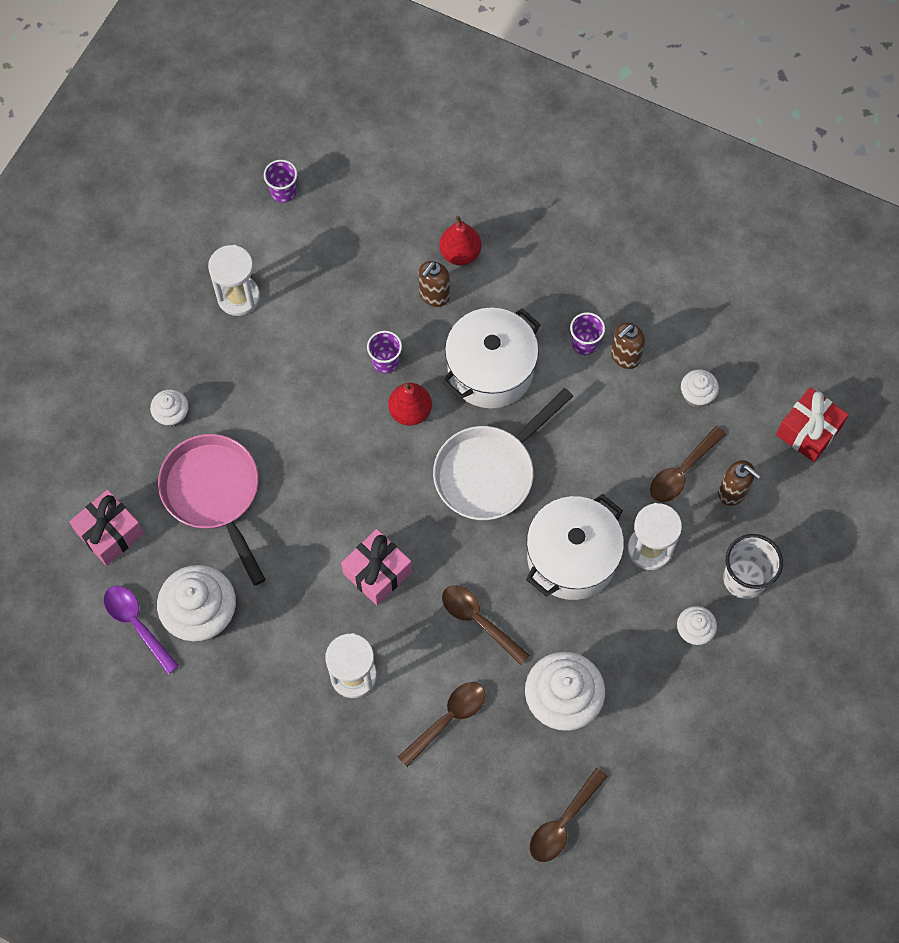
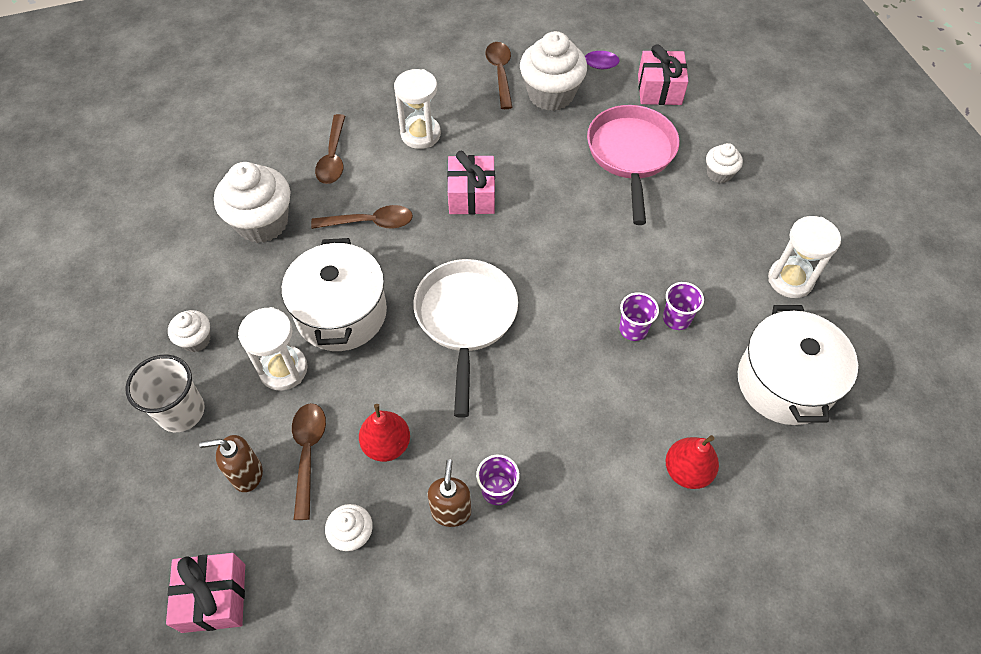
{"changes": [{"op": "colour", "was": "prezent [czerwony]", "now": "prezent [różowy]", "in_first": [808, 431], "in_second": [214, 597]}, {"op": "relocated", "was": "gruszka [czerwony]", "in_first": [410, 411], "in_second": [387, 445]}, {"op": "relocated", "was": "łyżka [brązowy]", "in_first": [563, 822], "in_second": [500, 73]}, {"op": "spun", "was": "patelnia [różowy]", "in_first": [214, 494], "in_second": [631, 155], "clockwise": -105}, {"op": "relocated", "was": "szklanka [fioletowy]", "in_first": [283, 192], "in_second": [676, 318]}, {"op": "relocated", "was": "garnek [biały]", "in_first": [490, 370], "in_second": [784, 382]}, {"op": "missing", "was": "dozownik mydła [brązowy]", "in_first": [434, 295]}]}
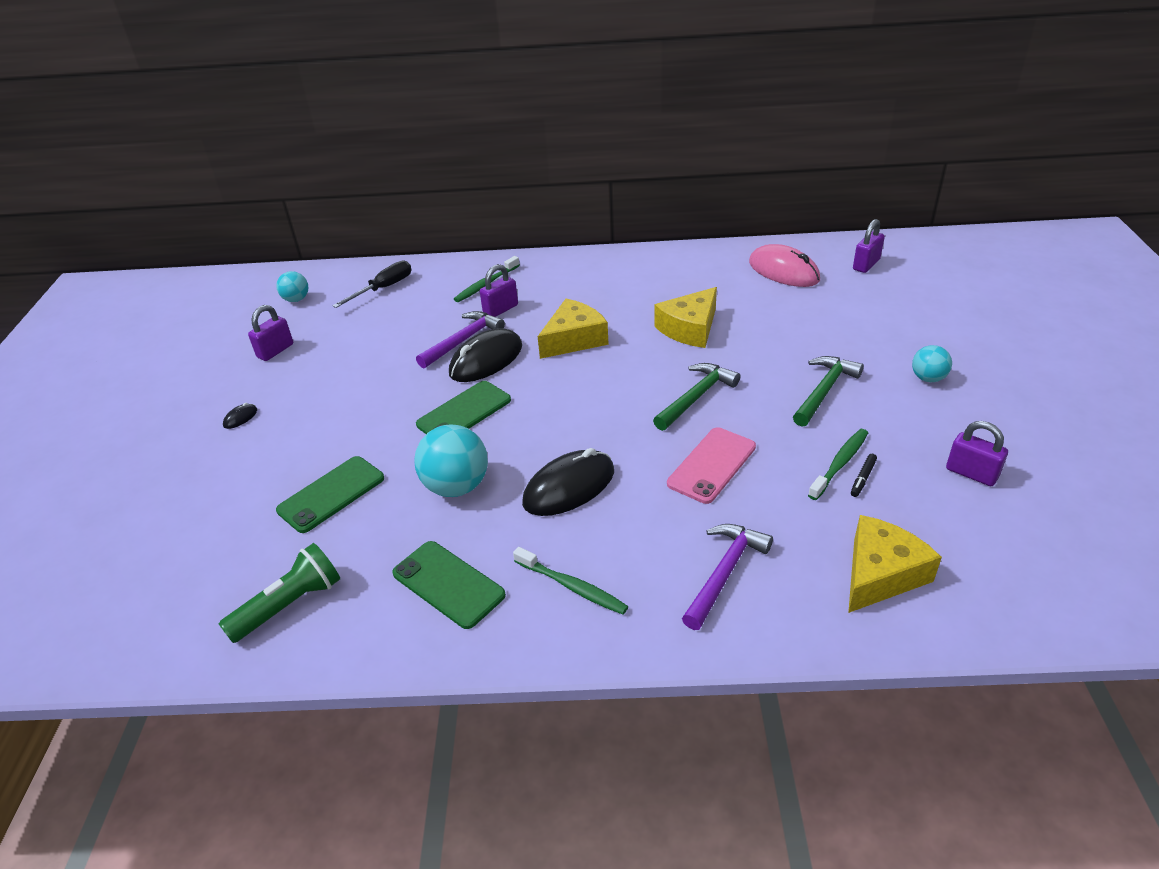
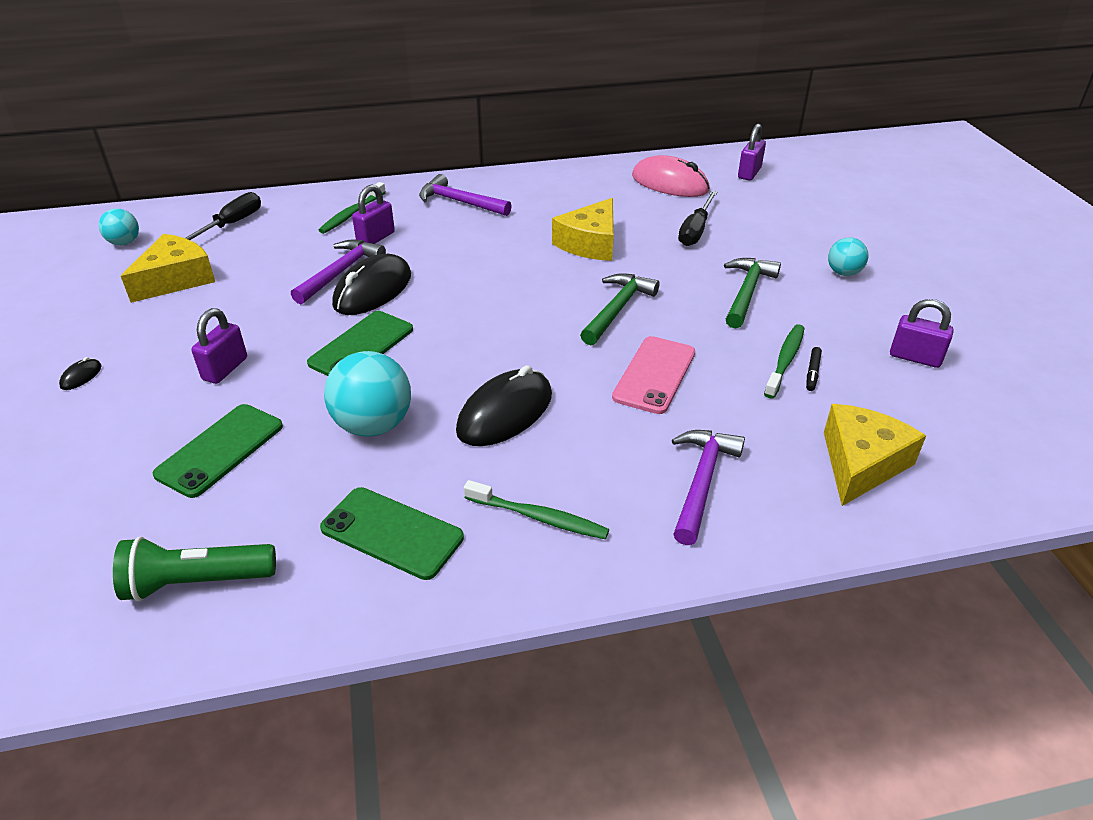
{"changes": [{"op": "spun", "was": "latarka [zielony]", "in_first": [290, 605], "in_second": [196, 582], "clockwise": -135}, {"op": "relocated", "was": "ser [żółty]", "in_first": [574, 339], "in_second": [176, 279]}, {"op": "relocated", "was": "kłódka [fioletowy]", "in_first": [275, 351], "in_second": [225, 369]}, {"op": "appeared", "now": "młotek [fioletowy]", "in_second": [459, 202]}, {"op": "appeared", "now": "śrubokręt [czarny]", "in_second": [695, 230]}]}
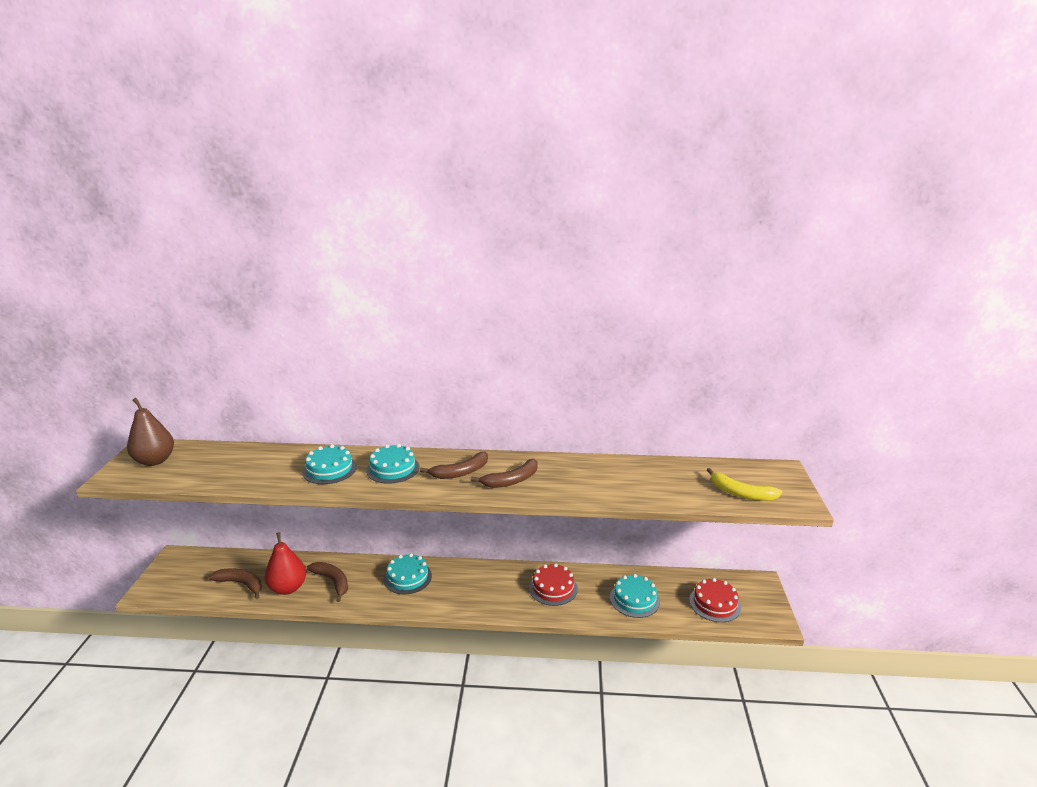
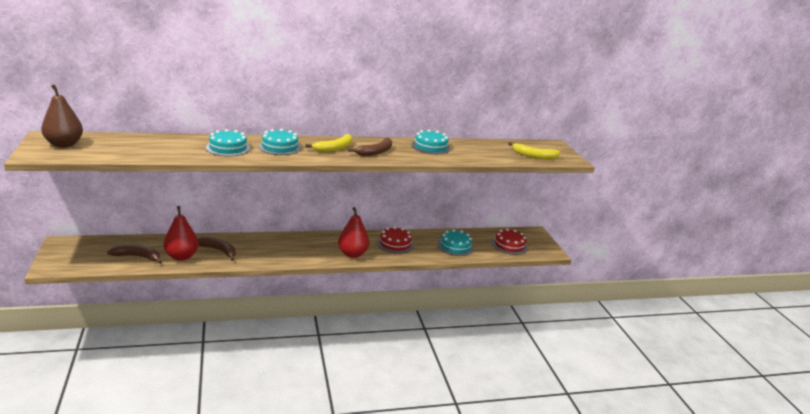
{"changes": [{"op": "colour", "was": "banan [brązowy]", "now": "banan [żółty]", "in_first": [460, 472], "in_second": [334, 148]}, {"op": "appeared", "now": "gruszka [czerwony]", "in_second": [352, 254]}, {"op": "relocated", "was": "tort [turkusowy]", "in_first": [407, 577], "in_second": [430, 147]}]}
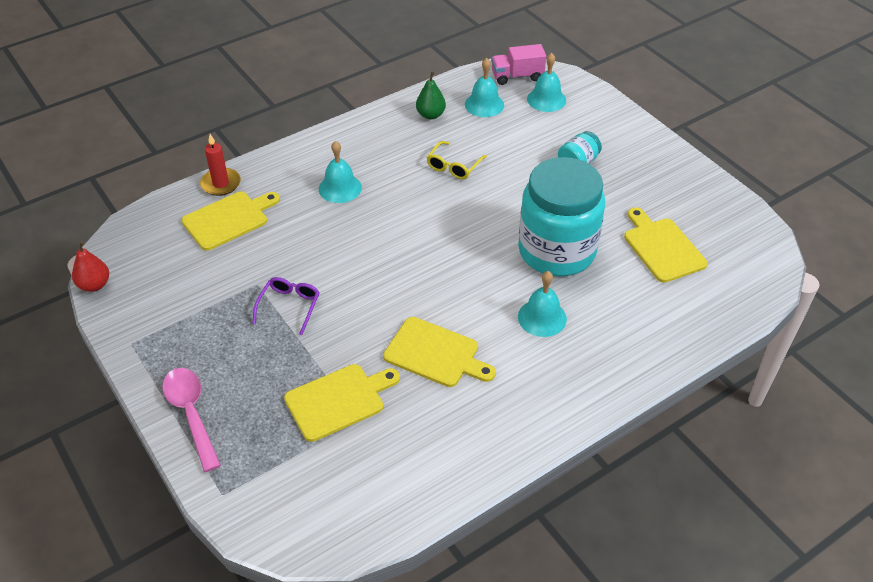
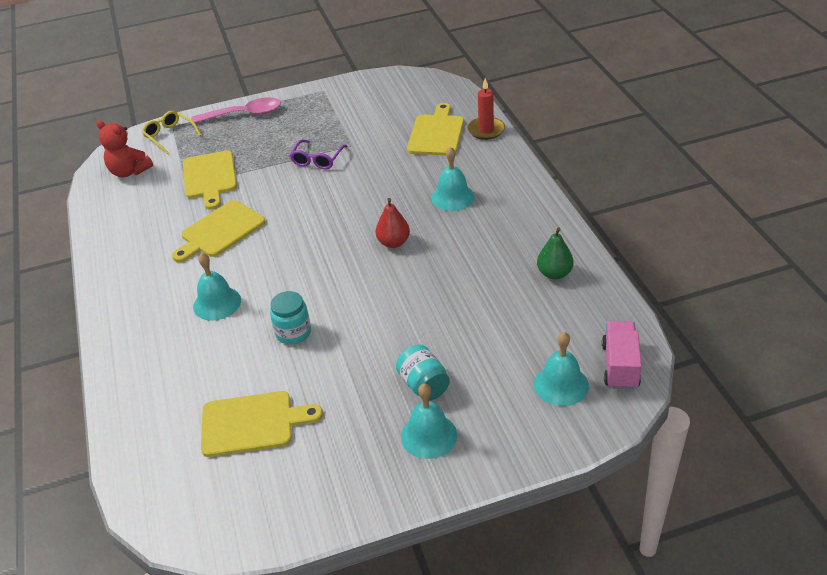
{"changes": [{"op": "appeared", "now": "miś [czerwony]", "in_second": [129, 171]}, {"op": "relocated", "was": "okulary [żółty]", "in_first": [454, 166], "in_second": [169, 136]}, {"op": "size", "was": "słoik [turkusowy]", "in_first": [556, 251], "in_second": [293, 333], "ratio": 0.42}, {"op": "spun", "was": "okulary [fioletowy]", "in_first": [289, 306], "in_second": [317, 160], "clockwise": 75}, {"op": "relocated", "was": "gruszka [czerwony]", "in_first": [94, 285], "in_second": [393, 242]}, {"op": "relocated", "was": "dzwonek [turkusowy]", "in_first": [484, 104], "in_second": [429, 435]}, {"op": "spun", "was": "deska do krojenia [żółty]", "in_first": [228, 219], "in_second": [436, 133], "clockwise": -150}]}
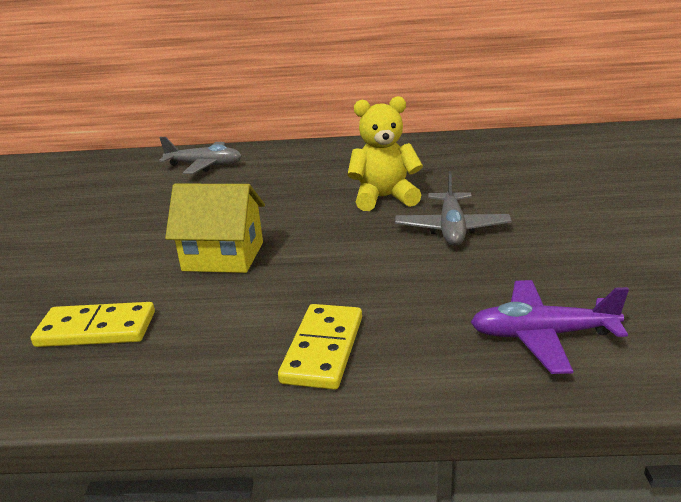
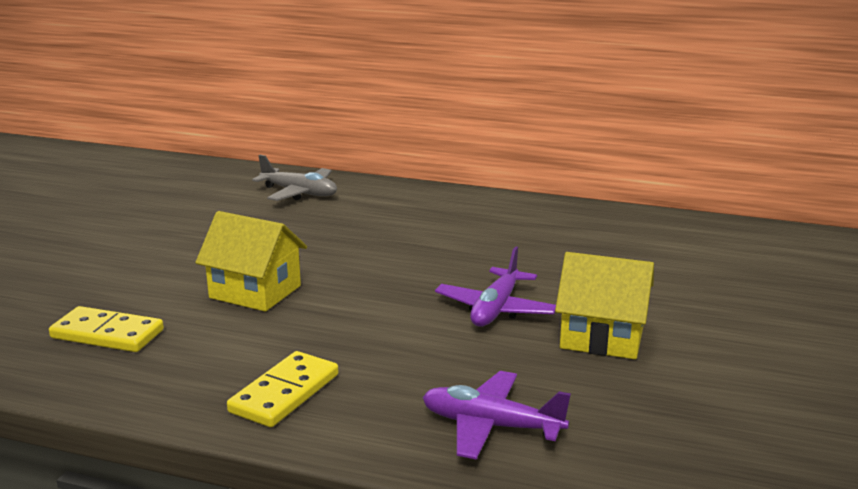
{"changes": [{"op": "colour", "was": "samolot [szary]", "now": "samolot [fioletowy]", "in_first": [451, 228], "in_second": [496, 309]}, {"op": "appeared", "now": "domek [żółty]", "in_second": [602, 337]}, {"op": "missing", "was": "miś [żółty]", "in_first": [384, 198]}]}
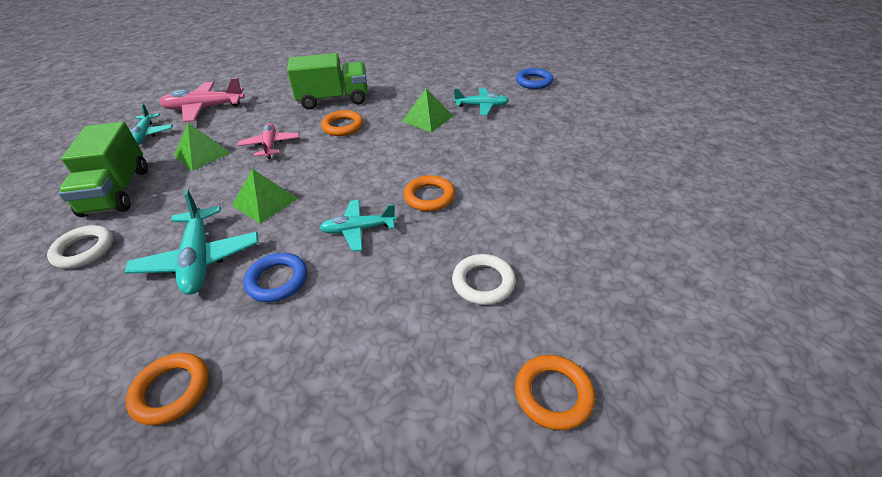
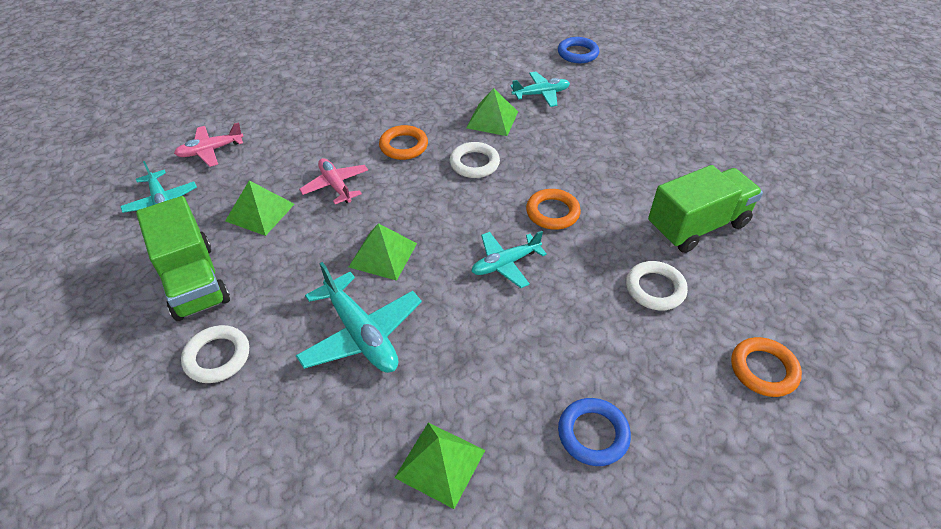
{"changes": [{"op": "size", "was": "samolot [różowy]", "in_first": [204, 108], "in_second": [210, 151], "ratio": 0.65}, {"op": "exchanged", "was": "pierścień [pomarańczowy]", "now": "piramida [zielony]", "in_first": [171, 390], "in_second": [440, 463]}, {"op": "appeared", "now": "pierścień [biały]", "in_second": [474, 163]}, {"op": "relocated", "was": "pierścień [niebieski]", "in_first": [277, 280], "in_second": [593, 434]}, {"op": "relocated", "was": "ciężarówka [zielony]", "in_first": [333, 99], "in_second": [697, 225]}]}
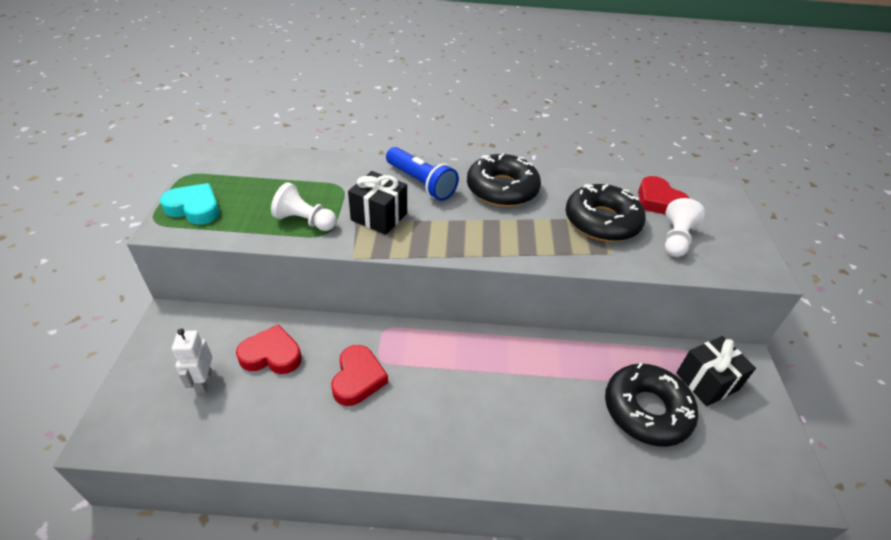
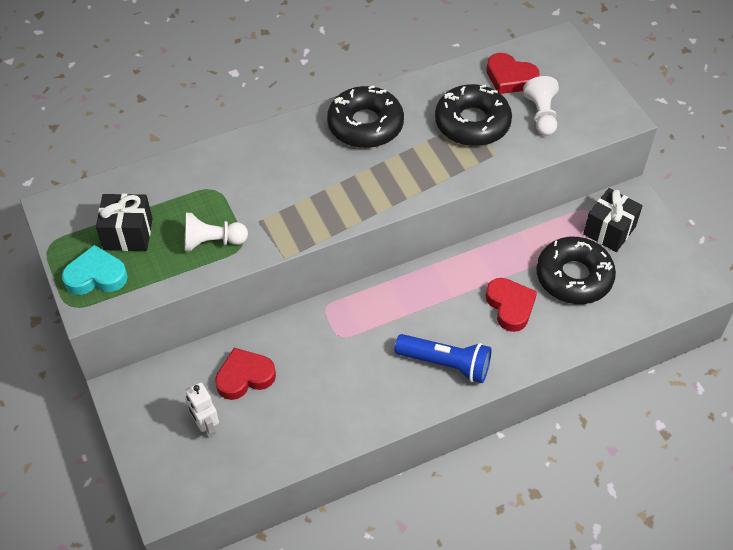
{"changes": [{"op": "relocated", "was": "prezent [czarny]", "in_first": [379, 217], "in_second": [128, 234]}, {"op": "relocated", "was": "latarka [niebieski]", "in_first": [421, 183], "in_second": [446, 364]}, {"op": "relocated", "was": "serce [czerwony]", "in_first": [358, 378], "in_second": [510, 306]}]}
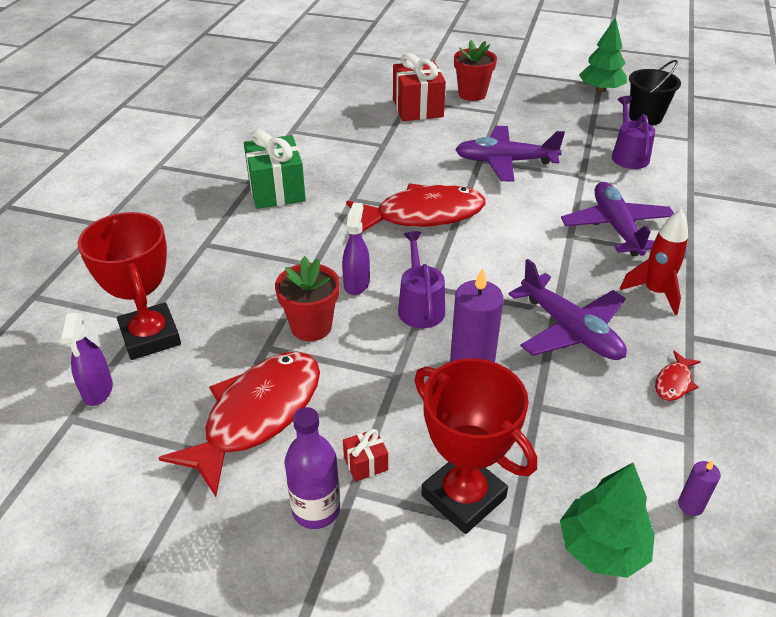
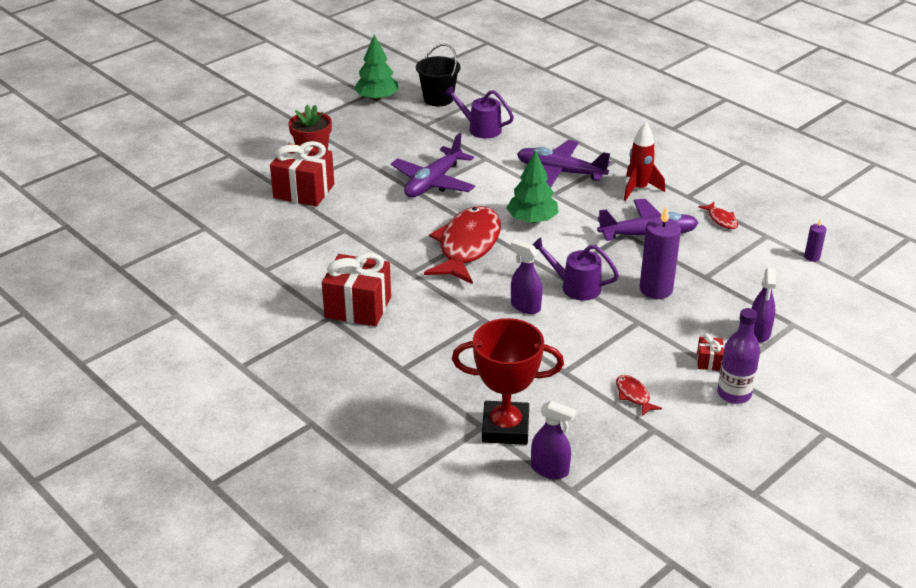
{"changes": [{"op": "colour", "was": "prezent [zielony]", "now": "prezent [czerwony]", "in_first": [276, 190], "in_second": [358, 307]}, {"op": "relocated", "was": "drzewko [zielony]", "in_first": [602, 548], "in_second": [532, 220]}, {"op": "size", "was": "ryba [czerwony]", "in_first": [257, 415], "in_second": [633, 395], "ratio": 0.41}, {"op": "exchanged", "was": "puchar [czerwony]", "now": "spryskiwacz [fioletowy]", "in_first": [463, 497], "in_second": [759, 332]}, {"op": "missing", "was": "doniczka [czerwony]", "in_first": [311, 327]}]}
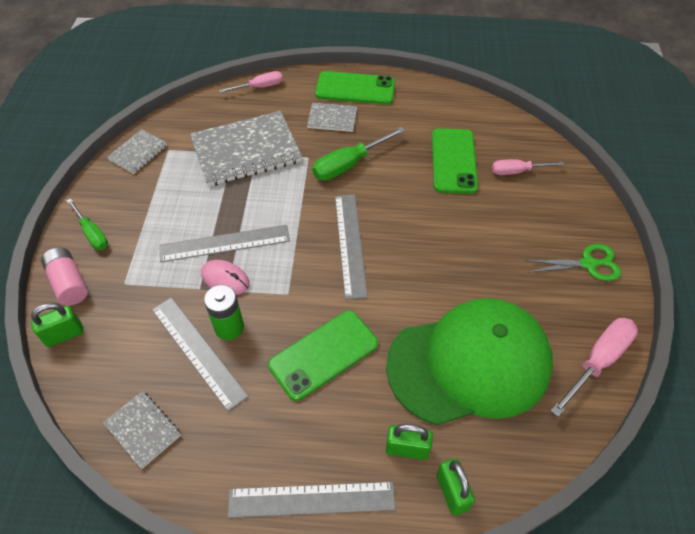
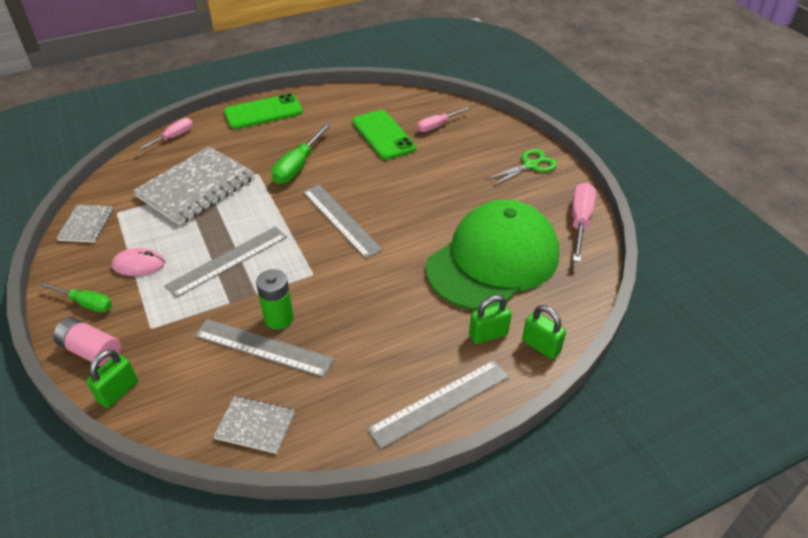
{"changes": [{"op": "relocated", "was": "myszka [różowy]", "in_first": [225, 279], "in_second": [139, 265]}, {"op": "missing", "was": "telefon [zielony]", "in_first": [323, 354]}, {"op": "missing", "was": "zeszyt [szary]", "in_first": [332, 118]}]}
